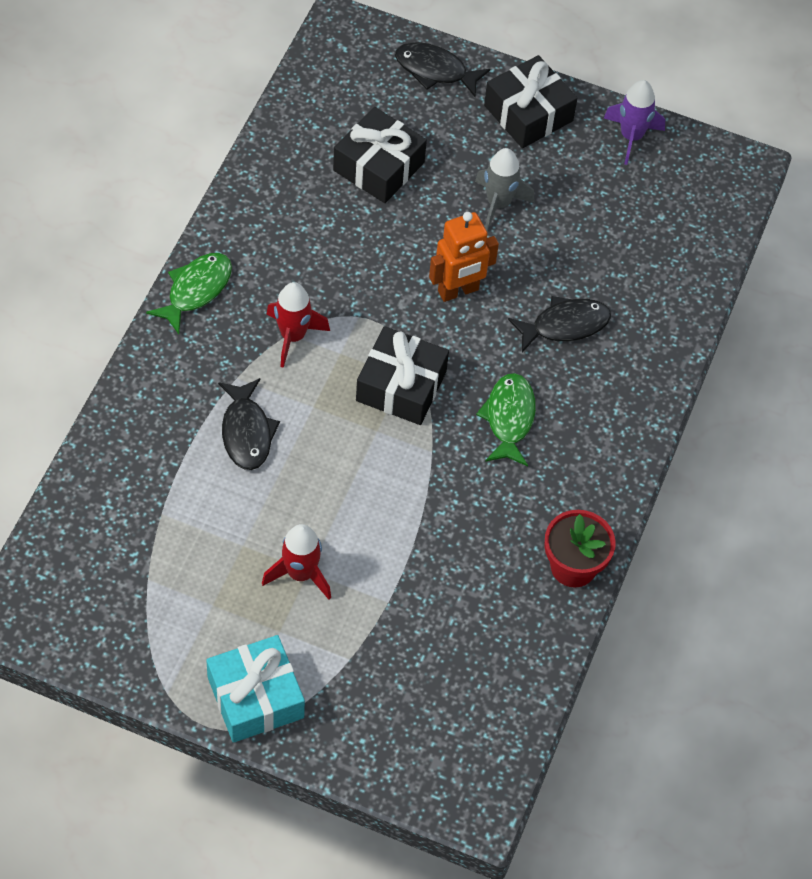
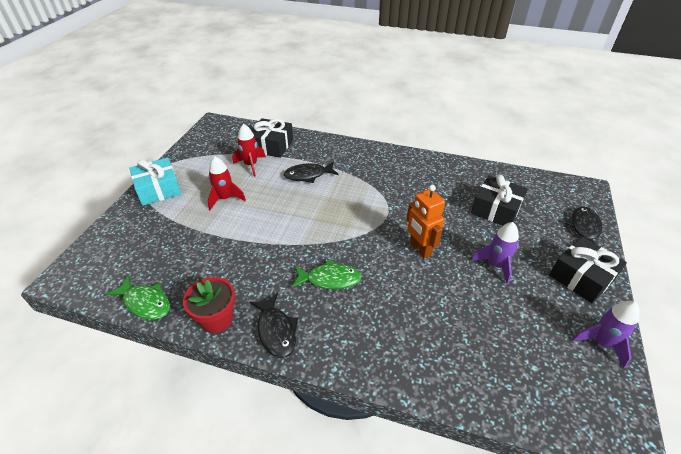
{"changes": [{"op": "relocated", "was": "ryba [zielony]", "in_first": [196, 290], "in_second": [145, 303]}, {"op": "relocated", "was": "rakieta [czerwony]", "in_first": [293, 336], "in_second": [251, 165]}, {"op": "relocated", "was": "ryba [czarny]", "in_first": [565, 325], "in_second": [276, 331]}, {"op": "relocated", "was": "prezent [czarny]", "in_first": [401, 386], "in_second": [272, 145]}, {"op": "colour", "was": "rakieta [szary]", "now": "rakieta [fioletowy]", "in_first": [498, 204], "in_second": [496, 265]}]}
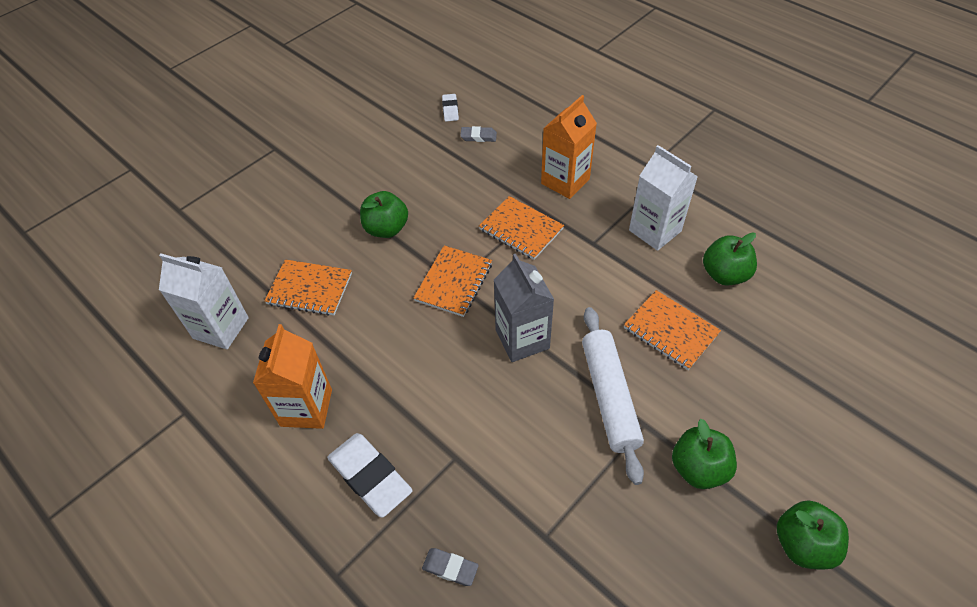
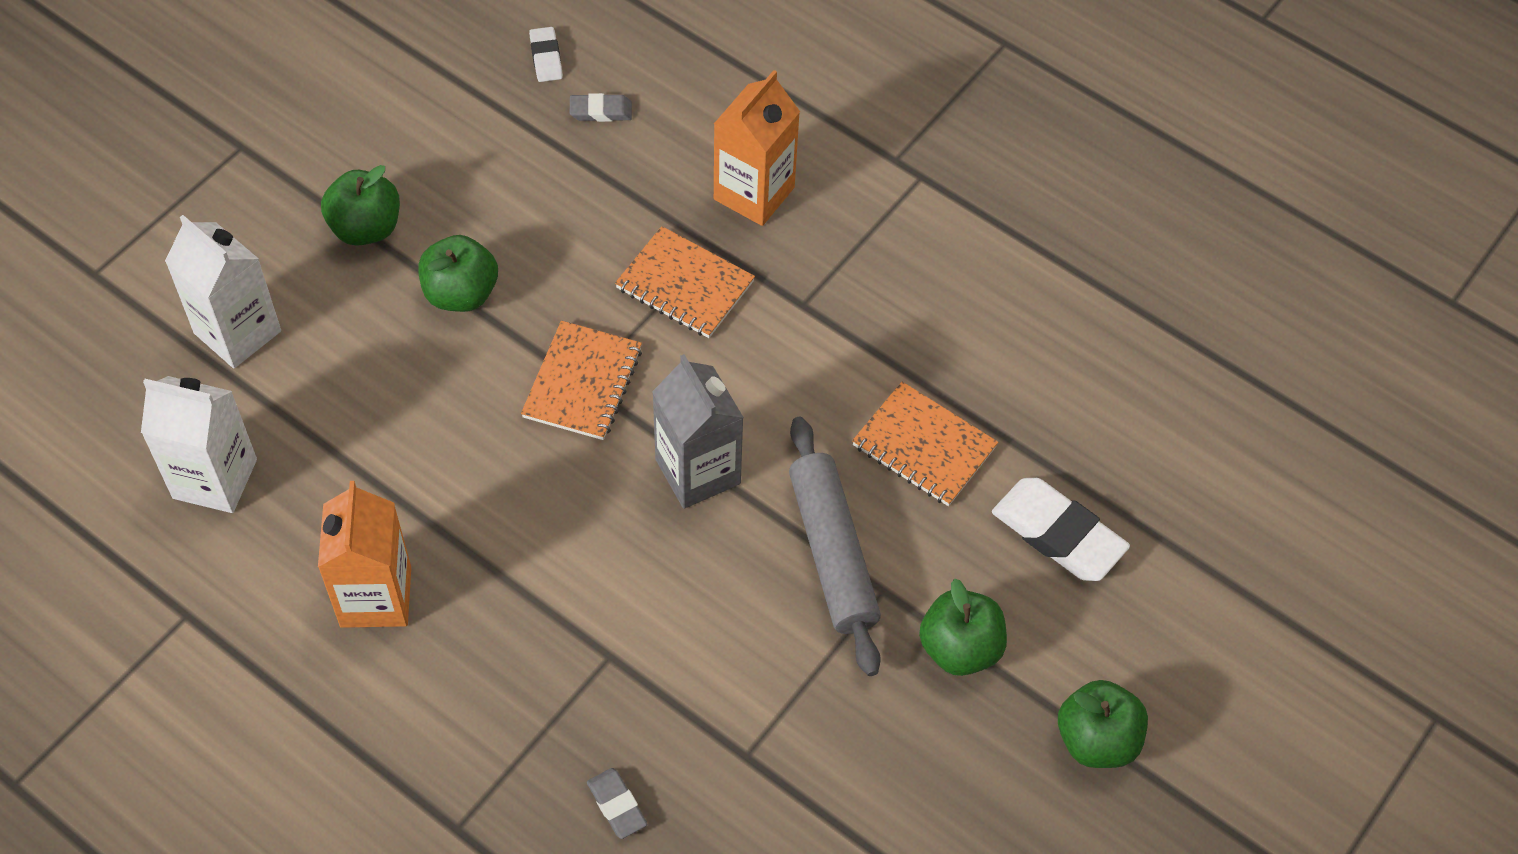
{"changes": [{"op": "relocated", "was": "karton mleka [biały]", "in_first": [655, 231], "in_second": [237, 332]}, {"op": "relocated", "was": "jabłko [zielony]", "in_first": [724, 274], "in_second": [366, 228]}, {"op": "spun", "was": "gumka do mazania [szary]", "in_first": [450, 568], "in_second": [617, 805], "clockwise": 45}, {"op": "colour", "was": "wałek do ciasta [biały]", "now": "wałek do ciasta [szary]", "in_first": [609, 397], "in_second": [832, 553]}, {"op": "relocated", "was": "gumka do mazania [biały]", "in_first": [370, 477], "in_second": [1058, 534]}, {"op": "missing", "was": "zeszyt [pomarańczowy]", "in_first": [310, 289]}]}
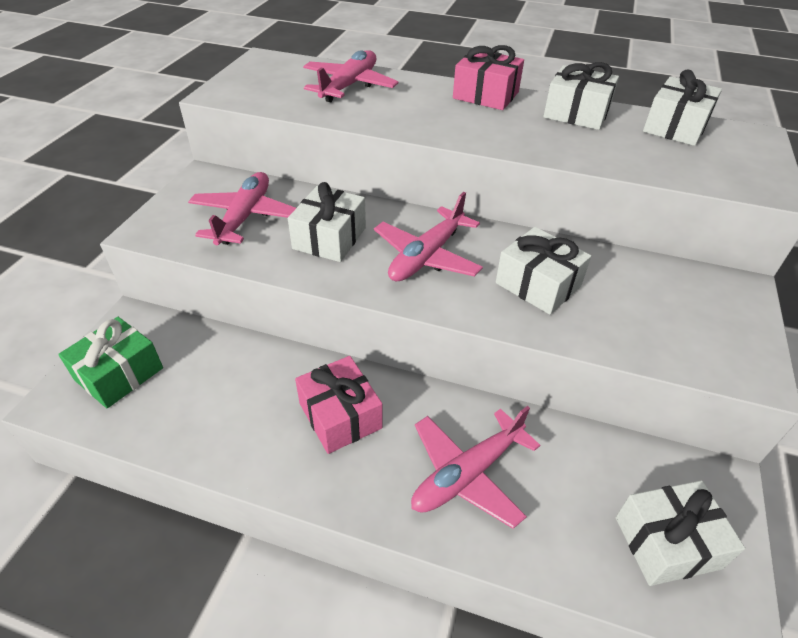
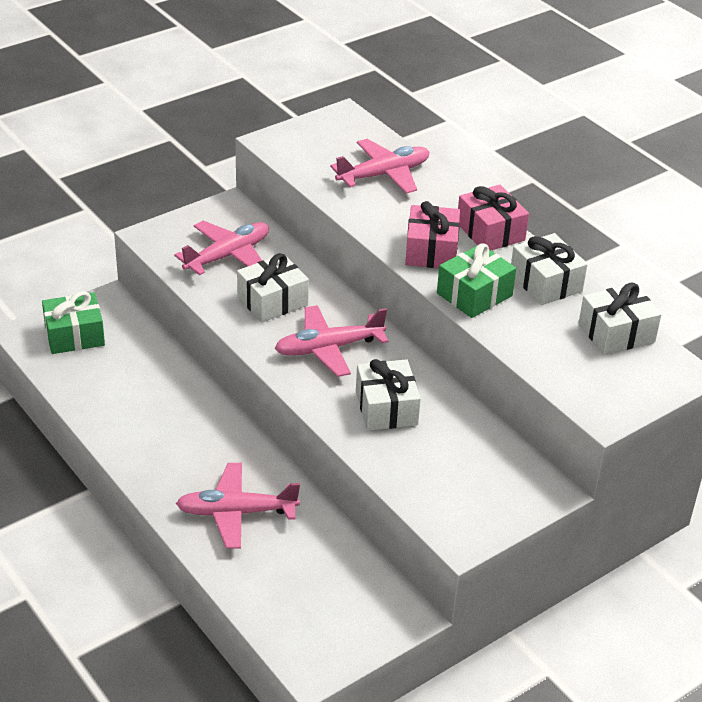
{"changes": [{"op": "relocated", "was": "prezent [różowy]", "in_first": [340, 415], "in_second": [431, 251]}, {"op": "appeared", "now": "prezent [zielony]", "in_second": [474, 294]}, {"op": "missing", "was": "prezent [biały]", "in_first": [667, 542]}]}
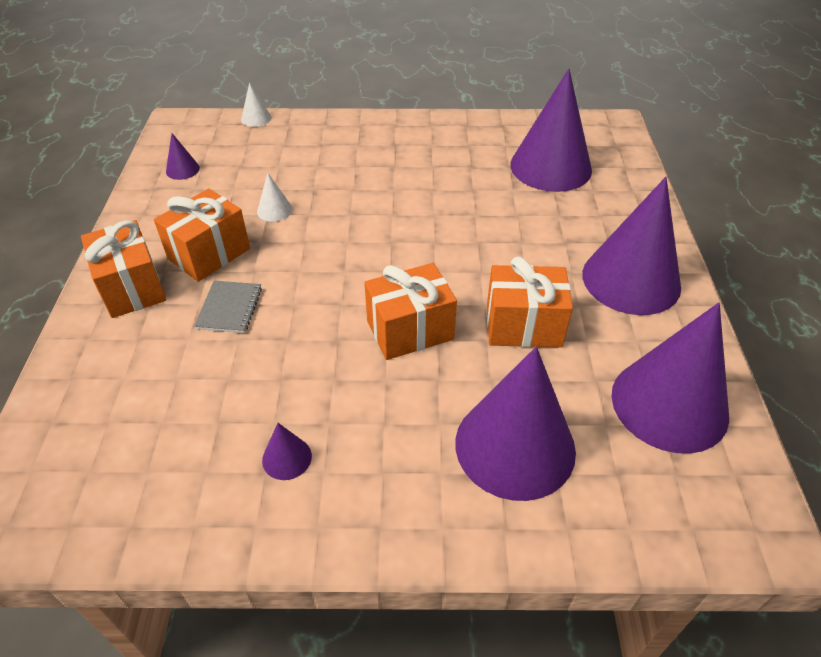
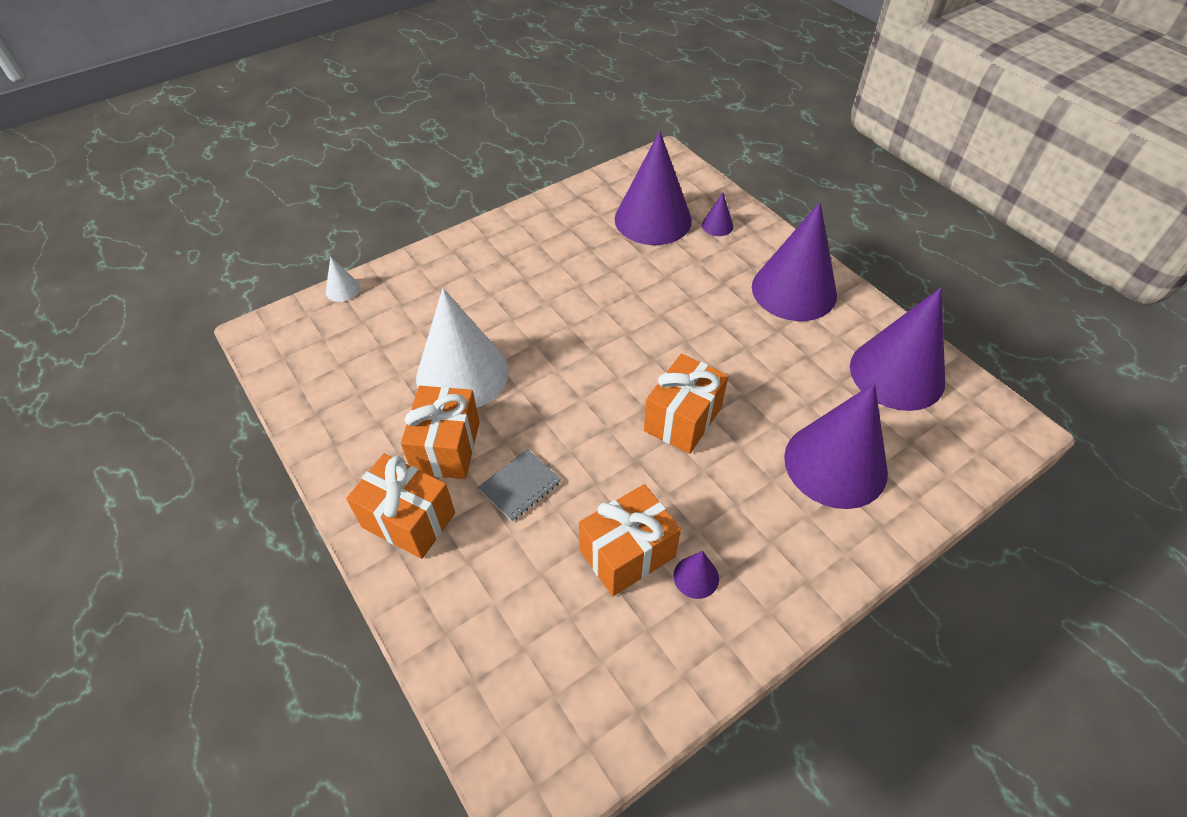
{"changes": [{"op": "size", "was": "stożek [biały]", "in_first": [274, 210], "in_second": [462, 374], "ratio": 2.47}, {"op": "spun", "was": "zeszyt [szary]", "in_first": [229, 308], "in_second": [520, 486], "clockwise": 75}, {"op": "relocated", "was": "prezent [pomarańczowy]", "in_first": [523, 326], "in_second": [627, 553]}, {"op": "relocated", "was": "stożek [fioletowy]", "in_first": [182, 169], "in_second": [717, 225]}]}
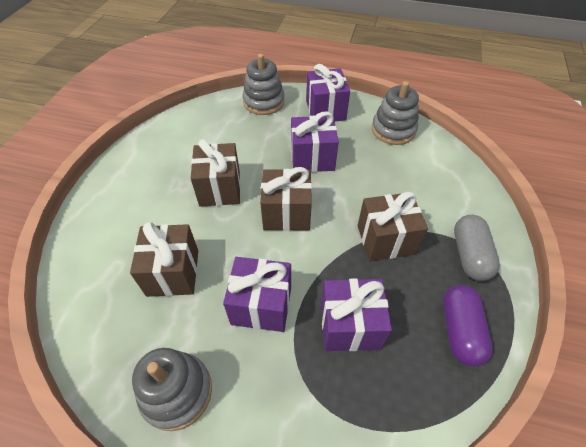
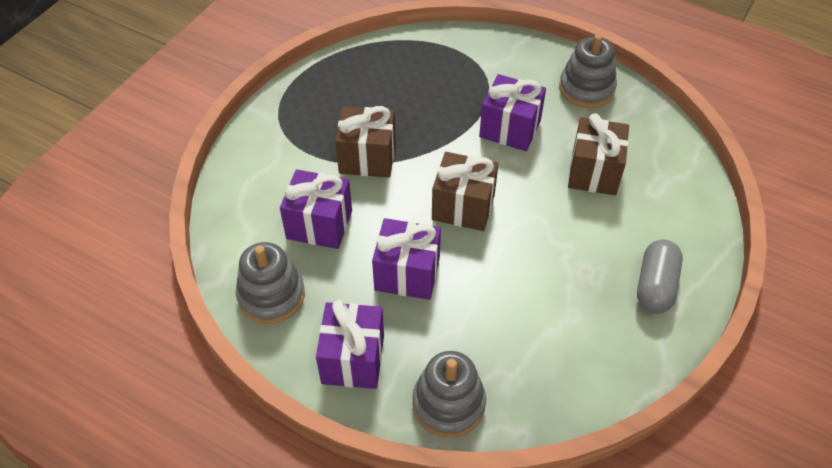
{"changes": [{"op": "relocated", "was": "prezent [fioletowy]", "in_first": [350, 325], "in_second": [319, 224]}, {"op": "relocated", "was": "kapsułka [szary]", "in_first": [469, 255], "in_second": [655, 286]}, {"op": "missing", "was": "prezent [brązowy]", "in_first": [220, 188]}, {"op": "missing", "was": "kapsułka [fioletowy]", "in_first": [459, 330]}]}
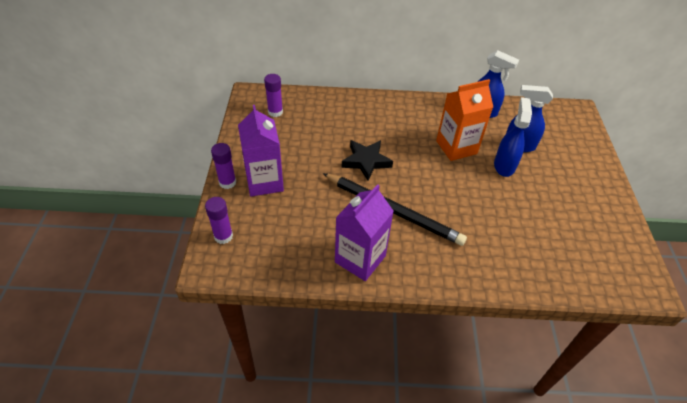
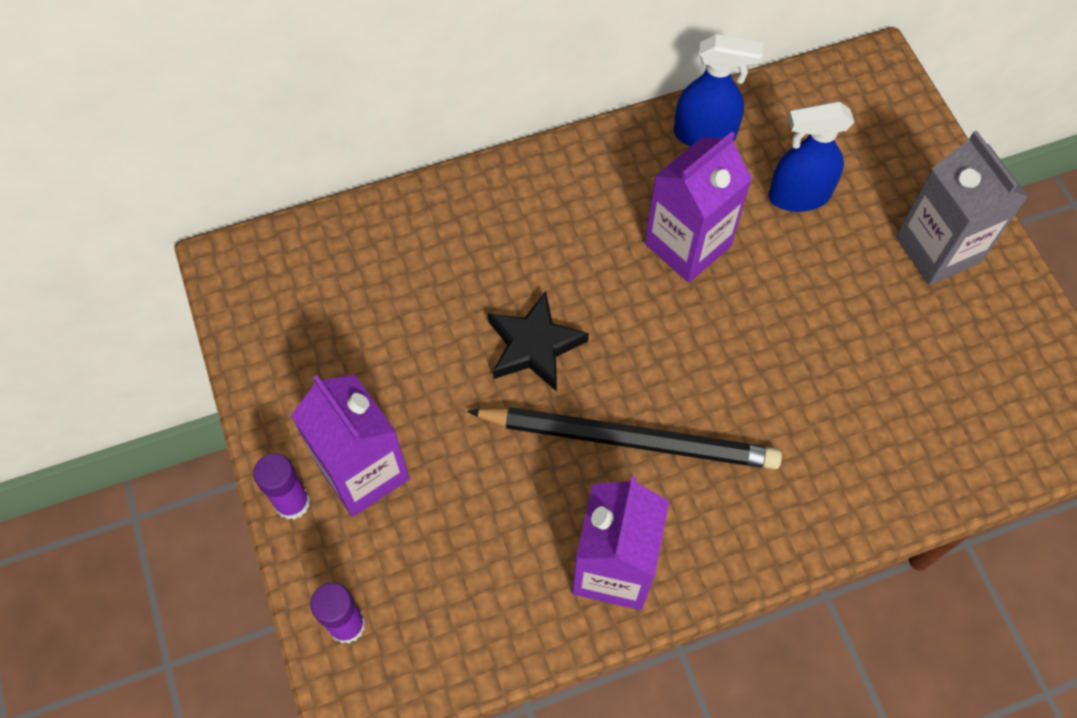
{"changes": [{"op": "colour", "was": "karton mleka [pomarańczowy]", "now": "karton mleka [fioletowy]", "in_first": [456, 147], "in_second": [687, 245]}, {"op": "appeared", "now": "karton mleka [szary]", "in_second": [937, 249]}, {"op": "missing", "was": "klej w sztyfcie [fioletowy]", "in_first": [275, 112]}, {"op": "missing", "was": "spryskiwacz [niebieski]", "in_first": [504, 165]}]}
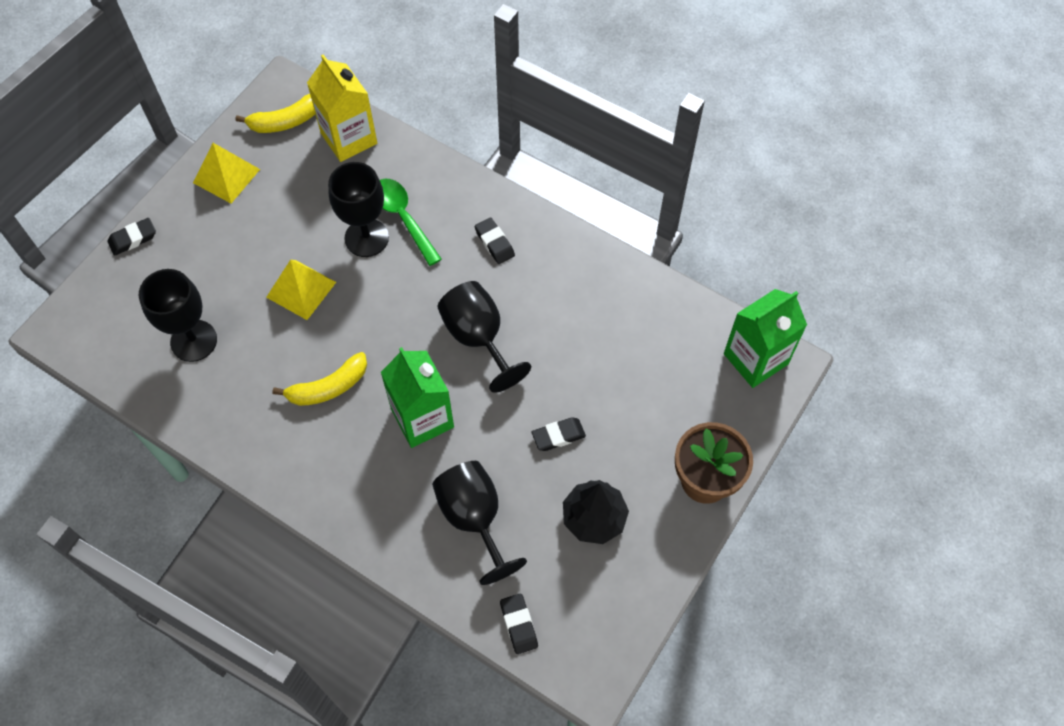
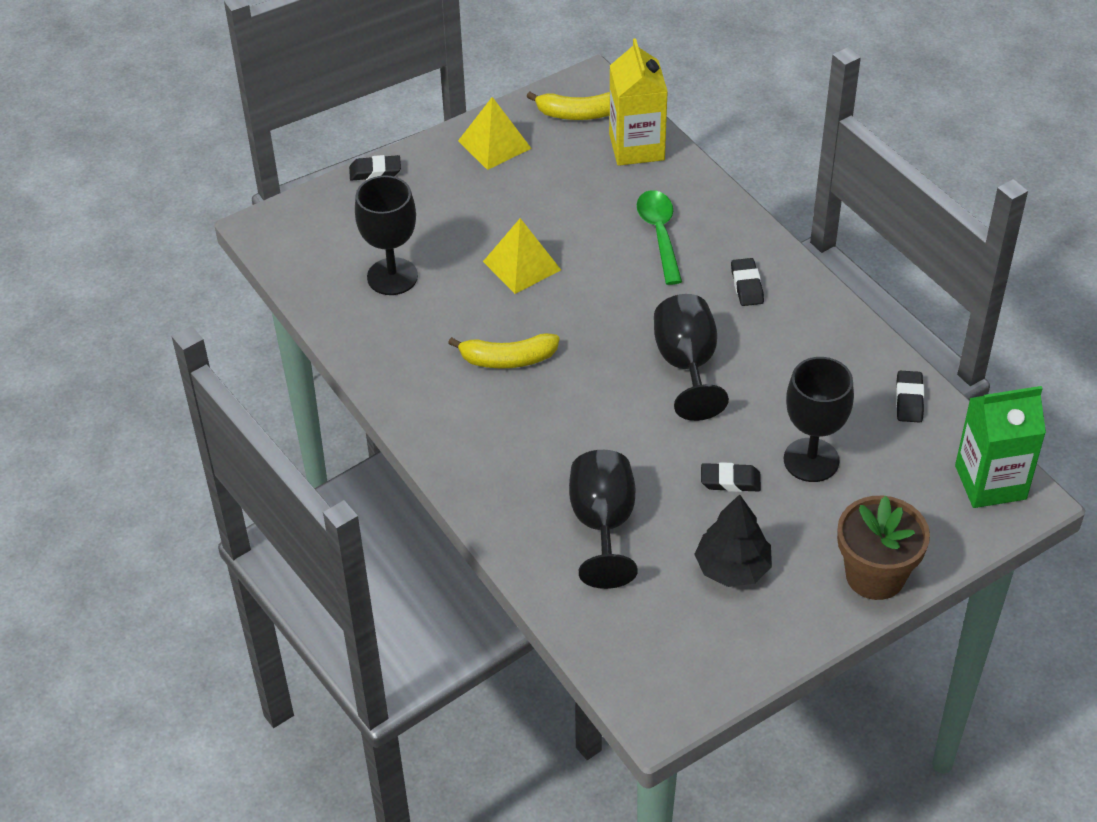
{"changes": [{"op": "relocated", "was": "kielich [czarny]", "in_first": [366, 238], "in_second": [811, 460]}, {"op": "relocated", "was": "gumka do mazania [czarny]", "in_first": [519, 624], "in_second": [909, 400]}, {"op": "missing", "was": "karton mleka [zielony]", "in_first": [422, 418]}]}
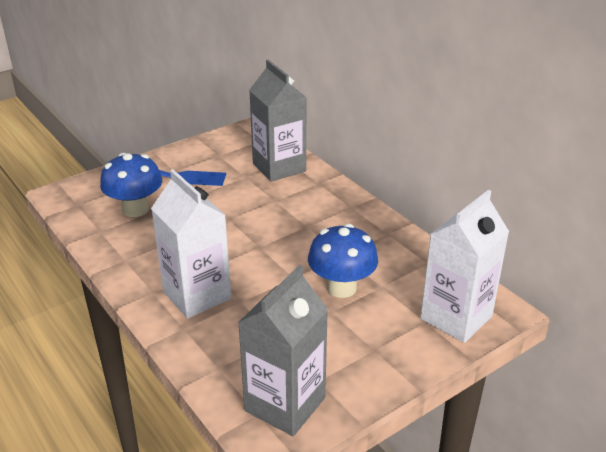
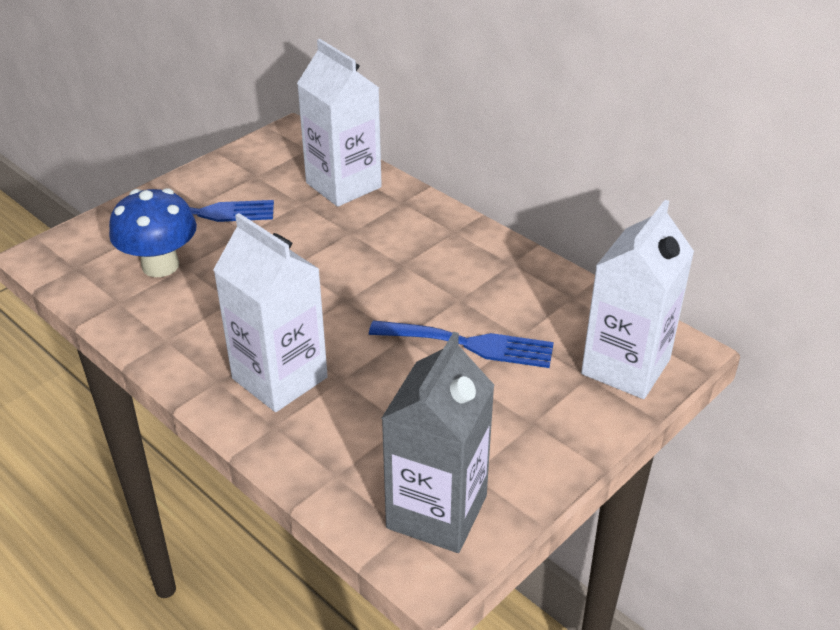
{"changes": [{"op": "colour", "was": "karton mleka [szary]", "now": "karton mleka [biały]", "in_first": [279, 167], "in_second": [343, 185]}, {"op": "exchanged", "was": "grzyb [niebieski]", "now": "widelec [niebieski]", "in_first": [341, 287], "in_second": [470, 344]}]}
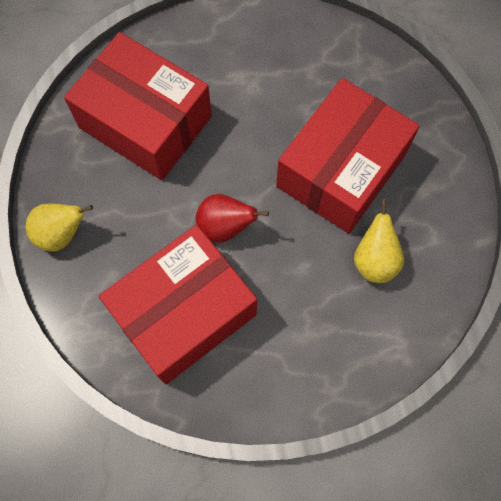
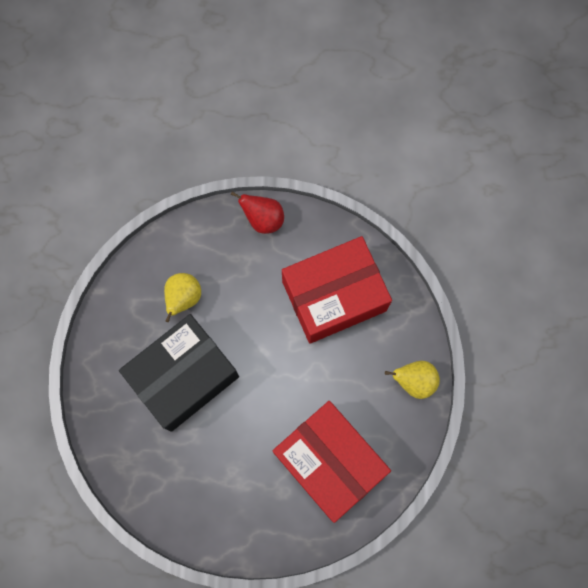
{"changes": [{"op": "colour", "was": "pudełko [czerwony]", "now": "pudełko [czarny]", "in_first": [341, 170], "in_second": [183, 376]}, {"op": "relocated", "was": "gruszka [czerwony]", "in_first": [225, 226], "in_second": [263, 219]}]}
